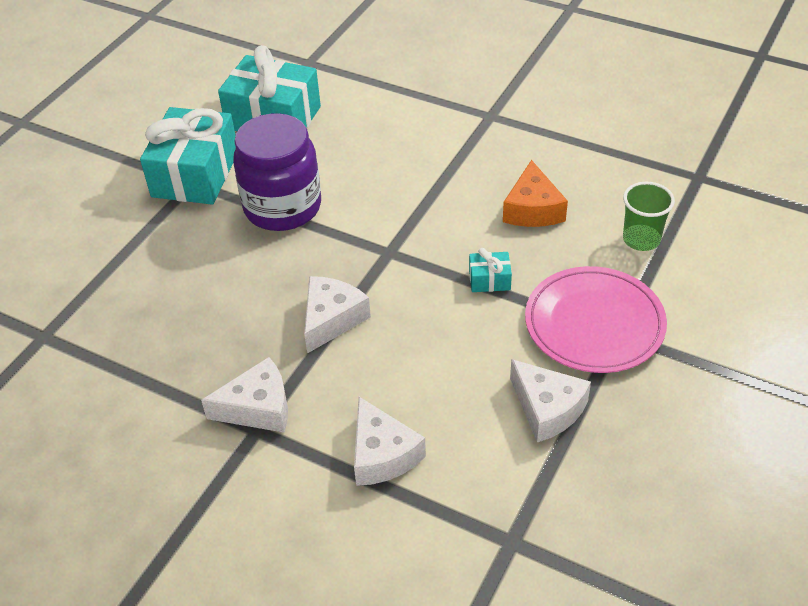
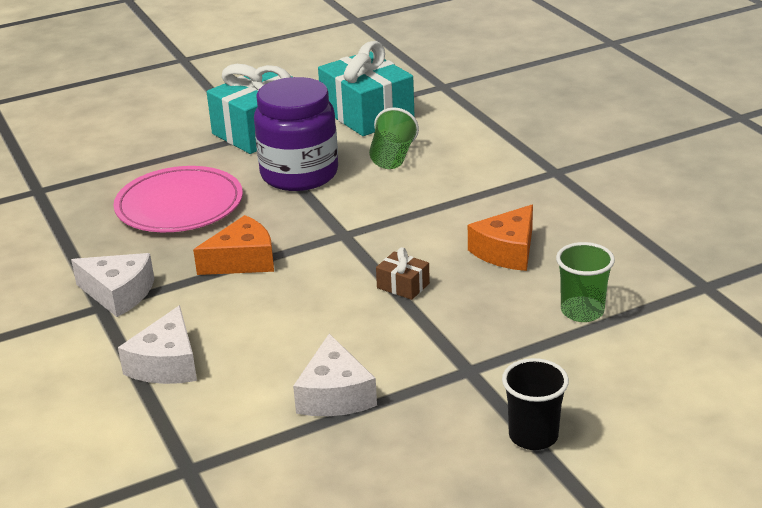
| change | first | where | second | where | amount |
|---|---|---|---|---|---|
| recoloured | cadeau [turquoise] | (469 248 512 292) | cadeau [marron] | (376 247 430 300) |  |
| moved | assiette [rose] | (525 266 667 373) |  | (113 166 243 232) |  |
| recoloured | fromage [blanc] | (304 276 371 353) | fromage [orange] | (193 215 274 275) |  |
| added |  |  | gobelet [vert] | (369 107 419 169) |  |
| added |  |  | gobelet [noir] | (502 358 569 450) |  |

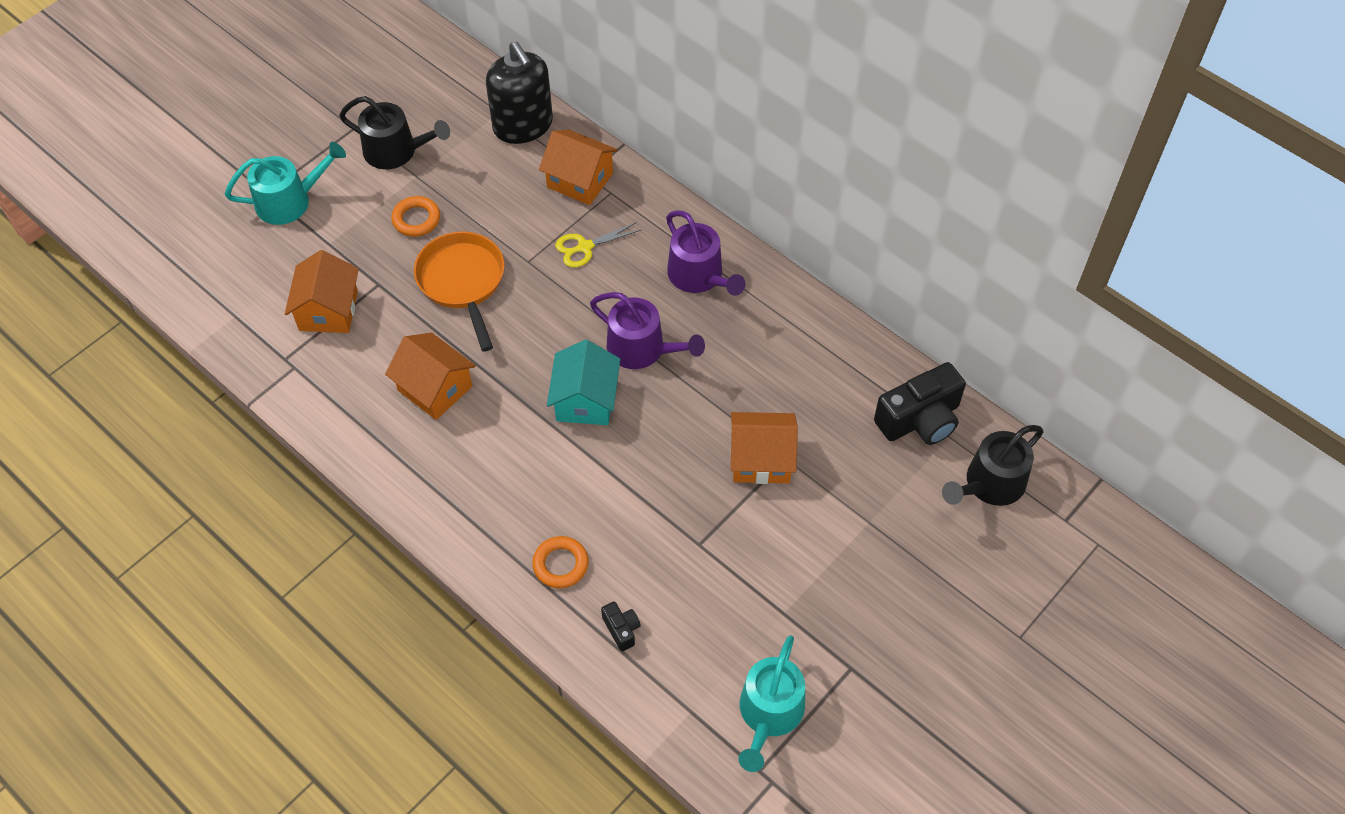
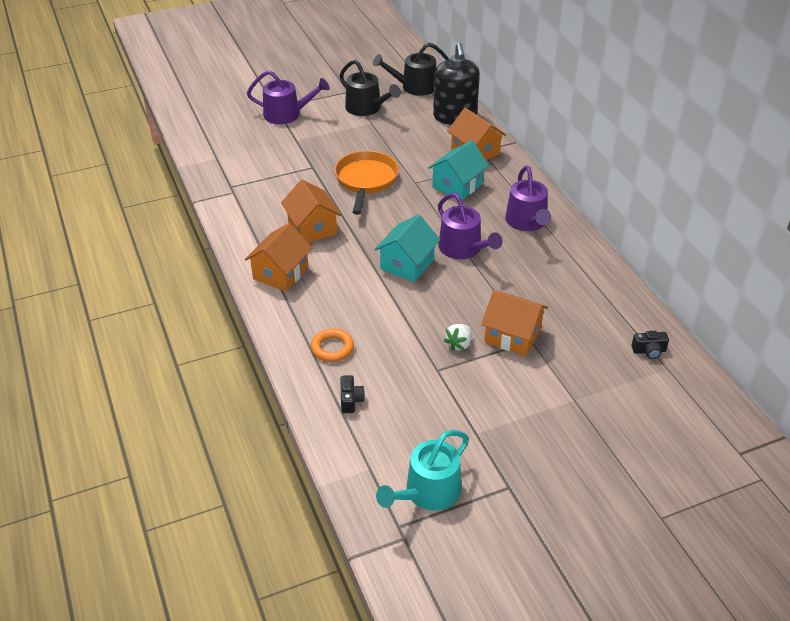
| change | first | where | second | where | amount |
|---|---|---|---|---|---|
| recoloured | arrosoir [turquoise] | (225 142 346 225) | arrosoir [violet] | (247 71 330 124) |  |
| removed | anneau [orange] | (391 196 440 237) |  |  |  |
| replaced | ciseaux [jaune] | (556 222 641 267) | maison [turquoise] | (428 140 489 200) |  |
| moved | maison [orange] | (285 250 359 333) |  | (245 223 312 291) |  |
| resized | appareil photo [noir] | (874 362 966 445) |  | (631 331 669 359) | x0.47 |
| moved | arrosoir [noir] | (942 425 1043 506) |  | (373 43 449 96) |  |
| added |  |  | fraise [blanc] | (444 324 472 351) |  |

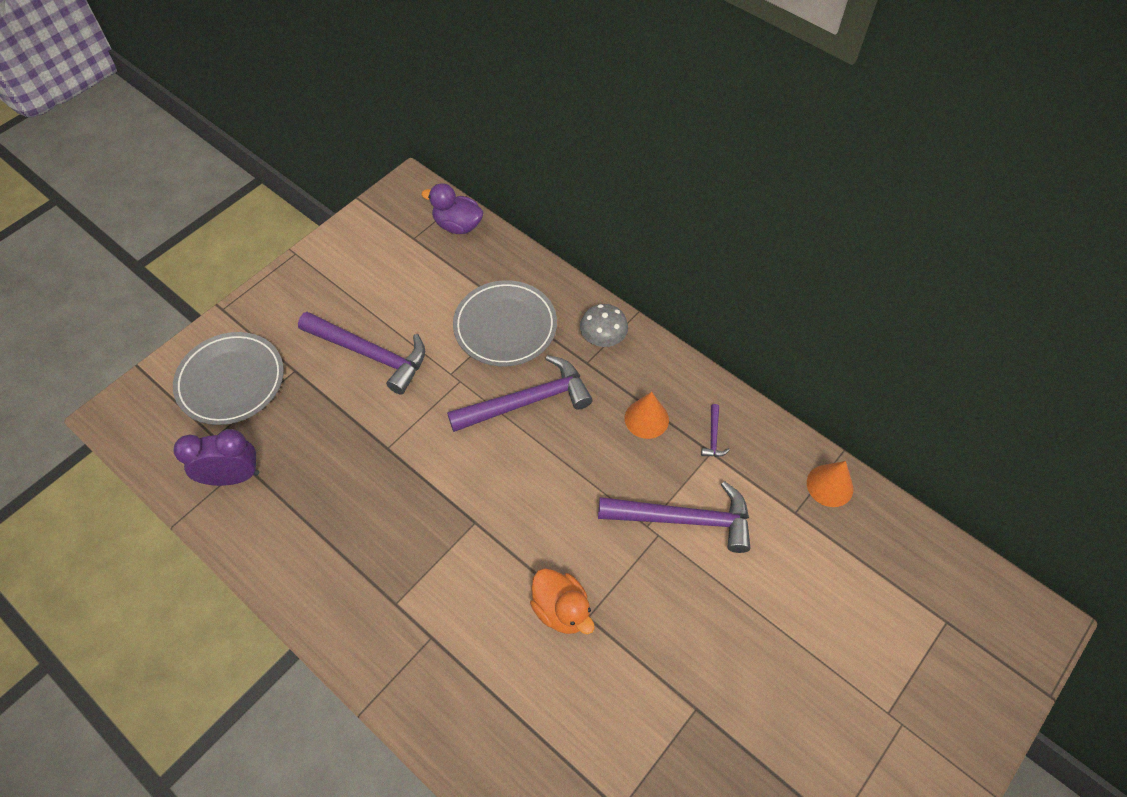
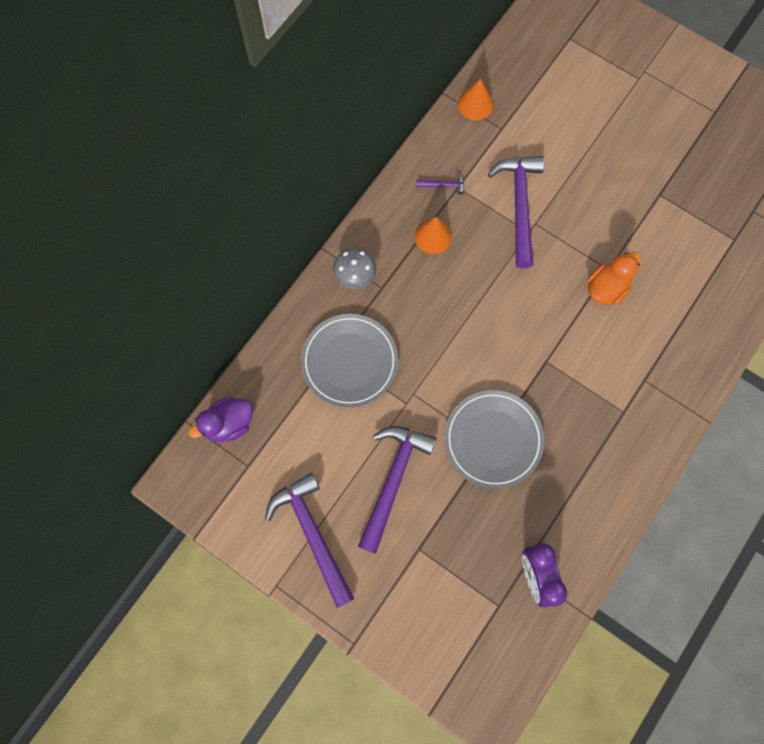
| change | first | where | second | where | amount |
|---|---|---|---|---|---|
| turned | canard [violet] | (421 183 484 234) |  | (188 397 253 442) | 45 degrees clockwise |
| moved | assiette [gris] | (173 332 284 425) |  | (444 390 544 489) |  |
| moved | marteau [violet] | (447 355 593 432) |  | (265 473 354 608) |  |

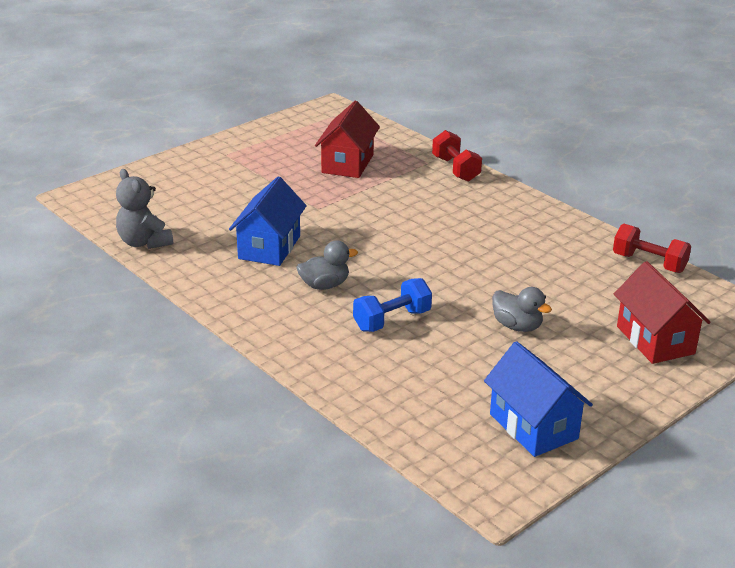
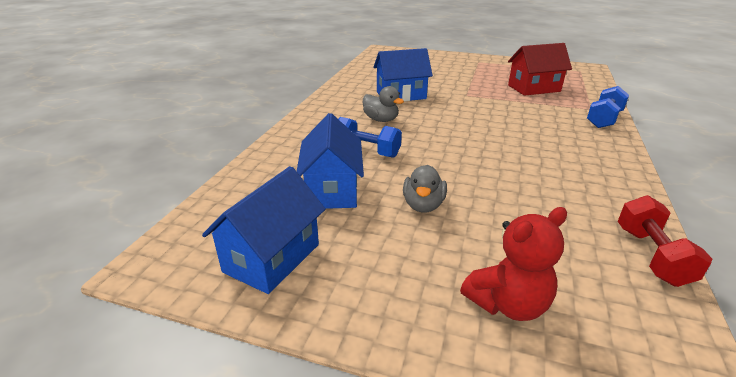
| change | first | where | second | where | amount |
|---|---|---|---|---|---|
| recoloured | haltère [rouge] | (432 130 482 182) | haltère [bleu] | (587 86 629 128) |  |
| removed | ours en peluche [gris] | (116 169 173 249) |  |  |  |
| replaced | maison [rouge] | (614 261 711 364) | ours en peluche [rouge] | (460 207 567 321) |  |
| added |  |  | maison [bleu] | (297 113 364 209) |  |

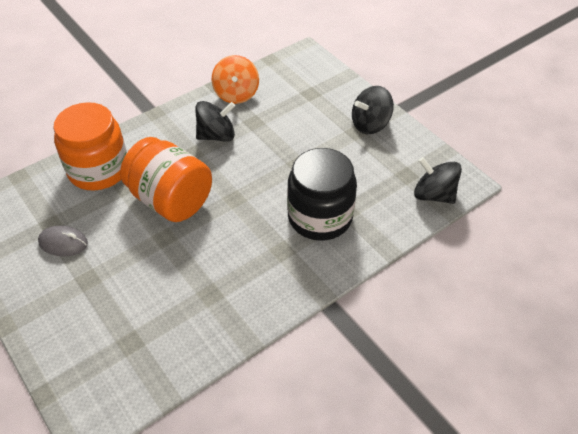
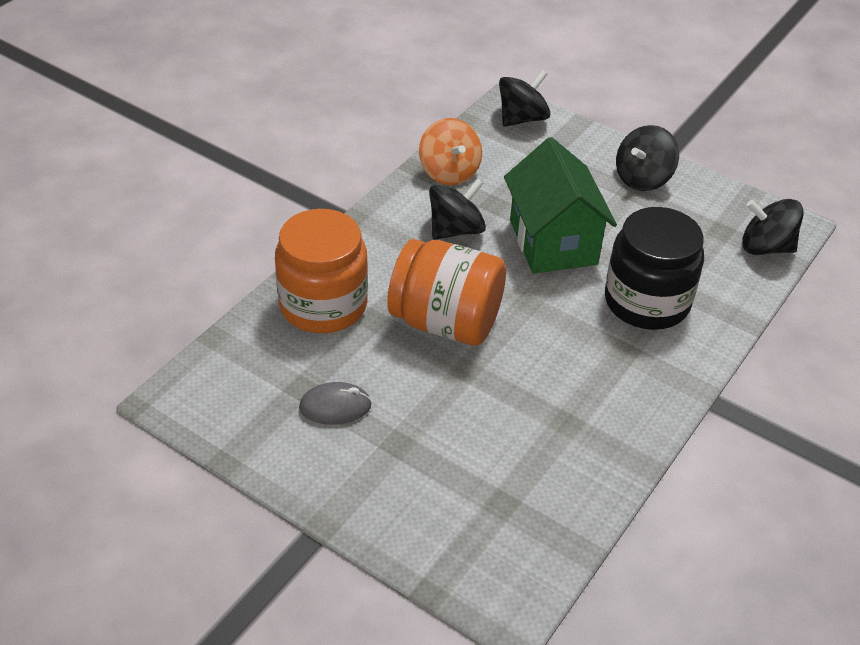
| change | first | where | second | where | amount |
|---|---|---|---|---|---|
| added |  |  | toupie [noir] | (499 70 551 127) |  |
| added |  |  | maison [vert] | (504 137 617 274) |  |

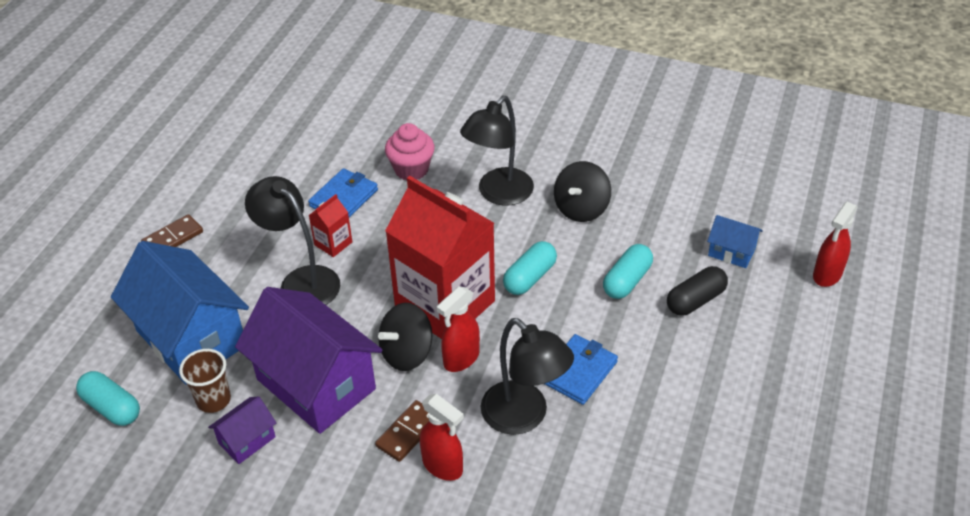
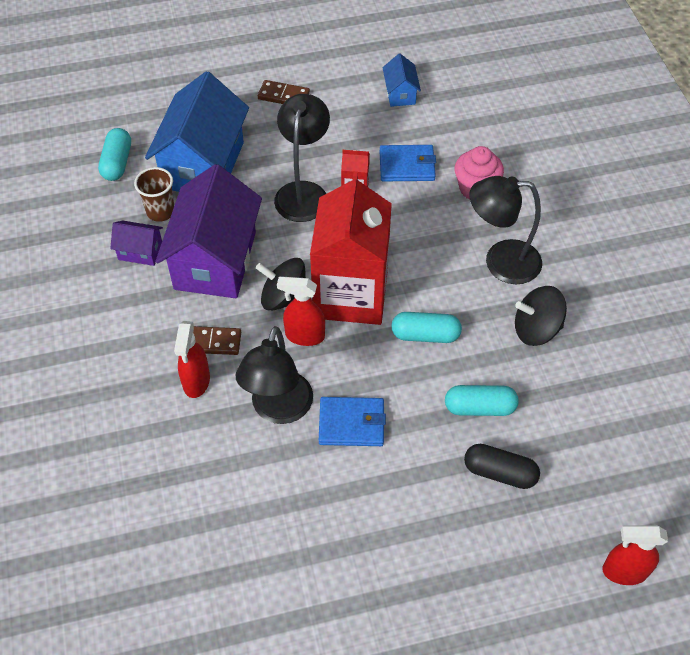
| change | first | where | second | where | amount |
|---|---|---|---|---|---|
| moved | maison [bleu] | (707 215 763 268) |  | (383 54 421 107) |  |

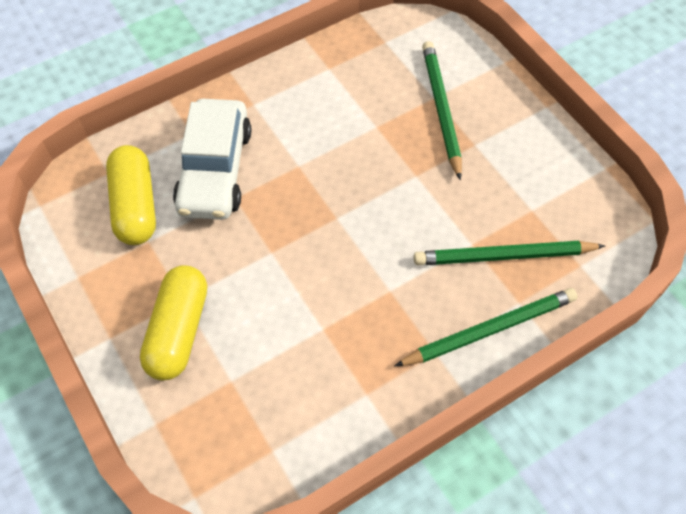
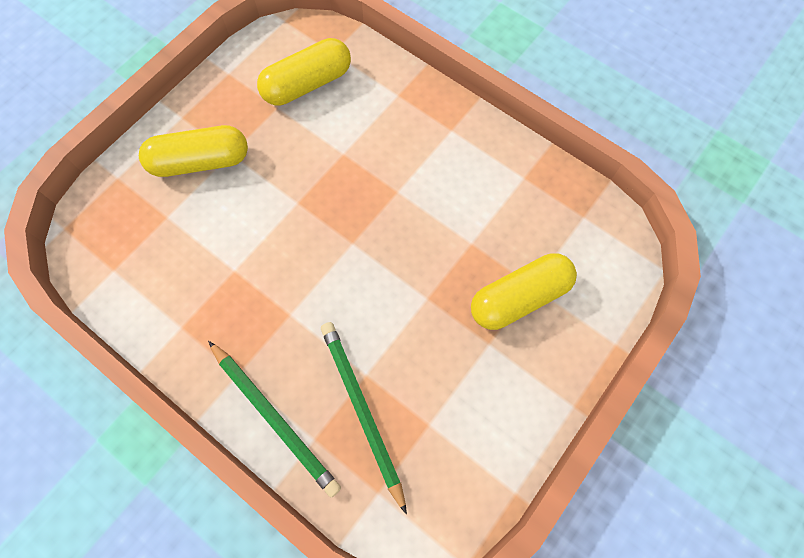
| change | first | where | second | where | amount |
|---|---|---|---|---|---|
| replaced | crayon [vert] | (422 41 462 180) | gélule [jaune] | (471 253 577 330) |  |
| removed | voiture [blanc] | (173 99 251 220) |  |  |  |

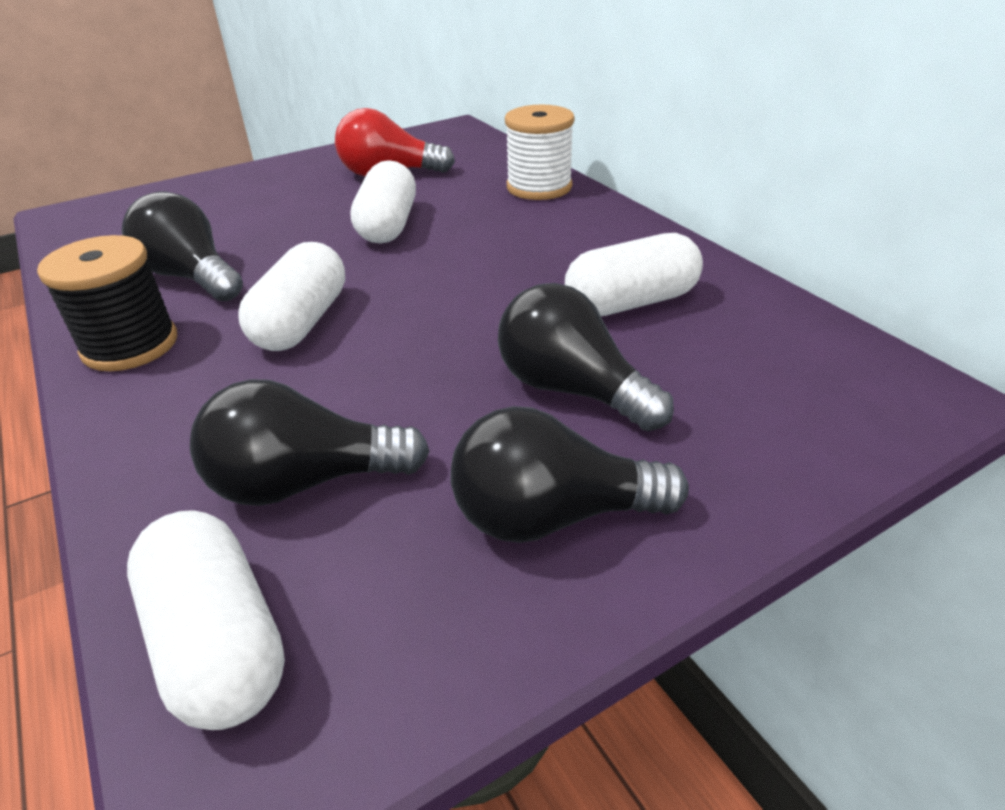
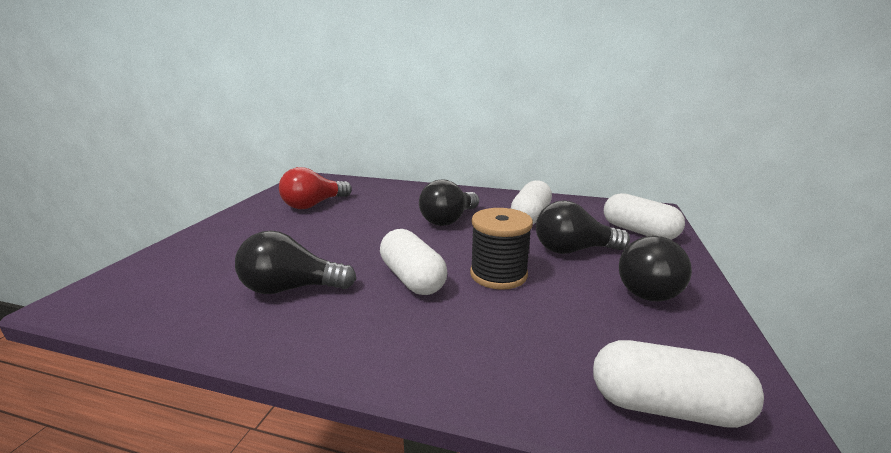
| change | first | where | second | where | amount |
|---|---|---|---|---|---|
| removed | bobine [blanc] | (505 105 575 200) |  |  |  |
| moved | gélule [blanc] | (351 160 416 243) |  | (604 193 685 240) |  |
| moved | bobine [noir] | (37 235 177 371) |  | (470 208 533 290) |  |
| moved | ampoule [noir] | (190 379 430 506) |  | (419 179 479 226) |  |

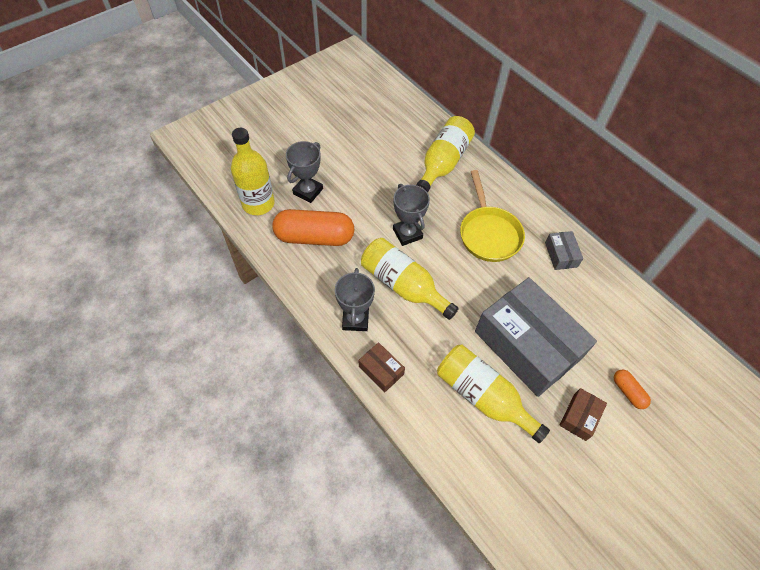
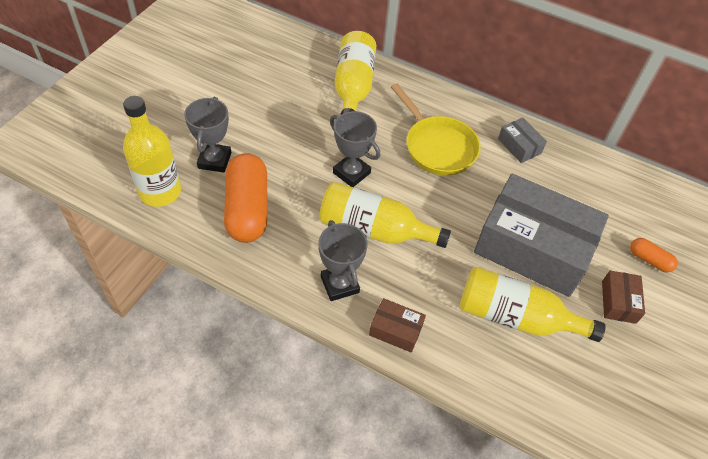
| change | first | where | second | where | amount |
|---|---|---|---|---|---|
| turned | gélule [orange] | (272 209 354 246) |  | (224 153 268 243) | 75 degrees counterclockwise |

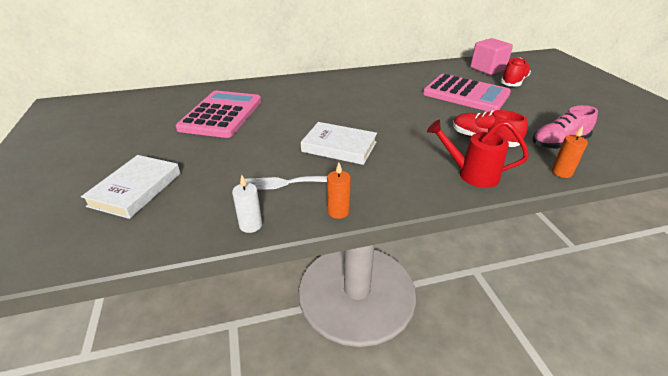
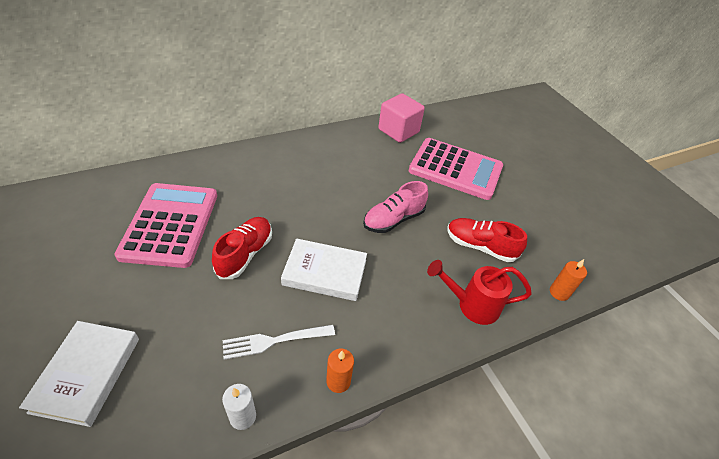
| change | first | where | second | where | amount |
|---|---|---|---|---|---|
| moved | cube [rose] | (470 38 513 75) |  | (378 93 425 143) |  |
| moved | chaussure [rouge] | (500 57 531 87) |  | (212 217 272 279) |  |
| moved | chaussure [rose] | (533 105 598 149) |  | (363 181 428 233) |  |

